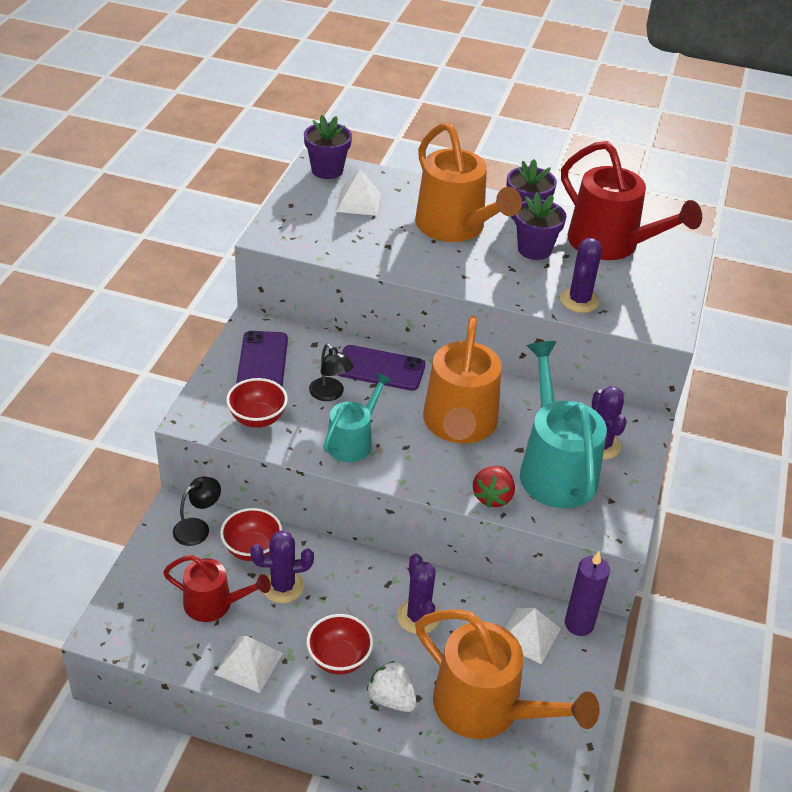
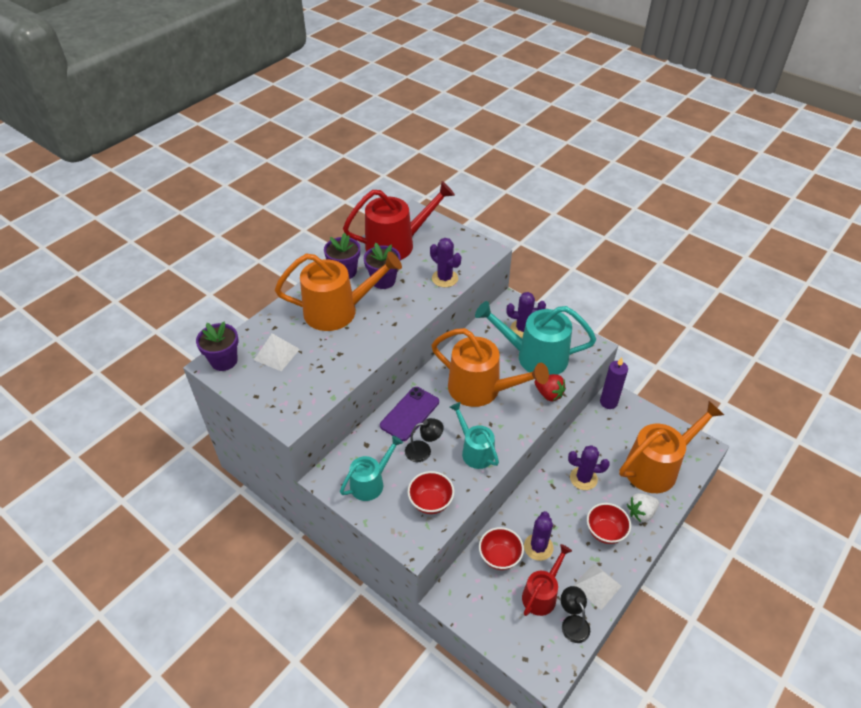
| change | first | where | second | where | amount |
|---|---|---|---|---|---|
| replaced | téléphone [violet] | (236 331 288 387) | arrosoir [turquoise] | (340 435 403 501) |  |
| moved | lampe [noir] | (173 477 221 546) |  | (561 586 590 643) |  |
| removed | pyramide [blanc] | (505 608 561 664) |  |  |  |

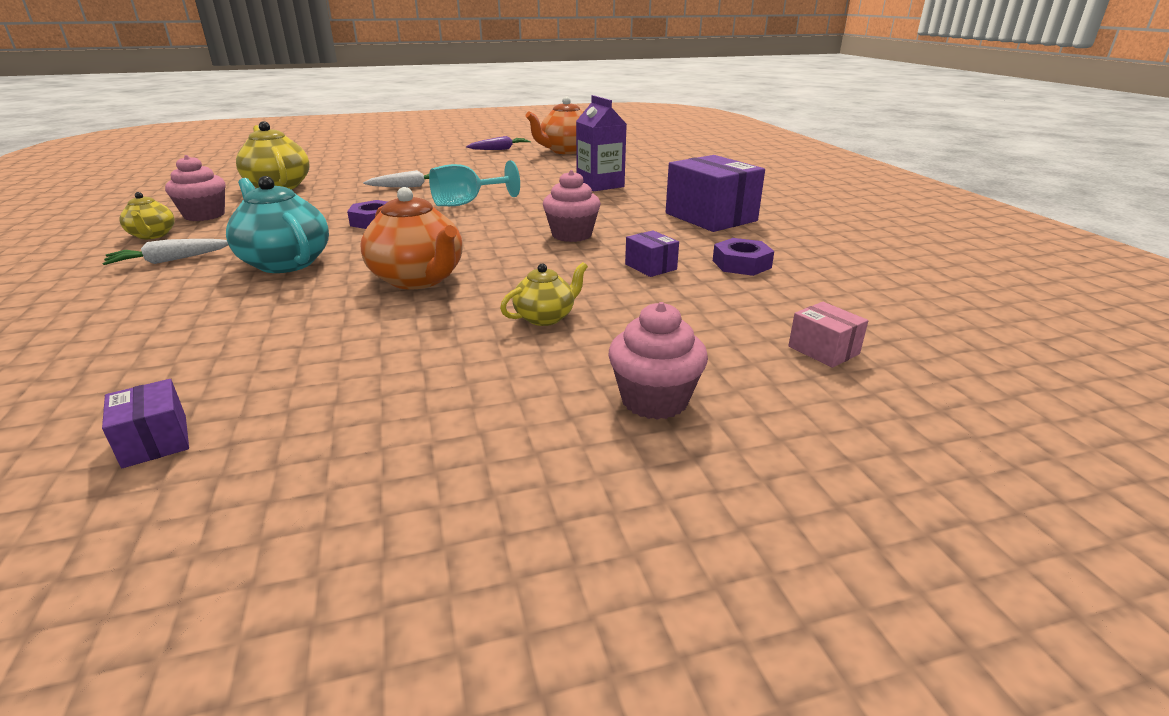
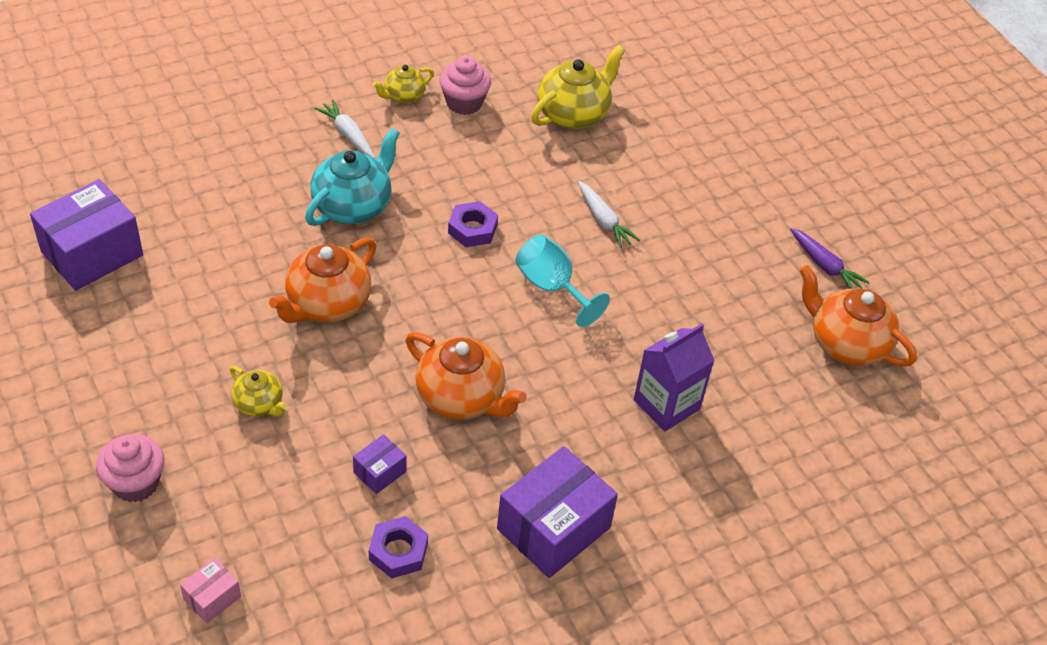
| change | first | where | second | where | amount |
|---|---|---|---|---|---|
| replaced | muffin [rose] | (543 170 601 242) | théière [orange] | (406 332 527 420) |  |
| resized | boîte [violet] | (102 379 189 468) |  | (30 179 143 291) | x2.13 |

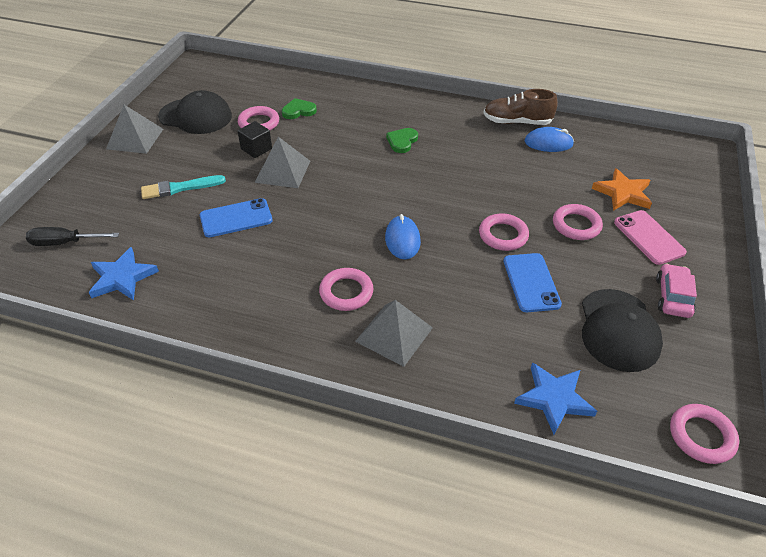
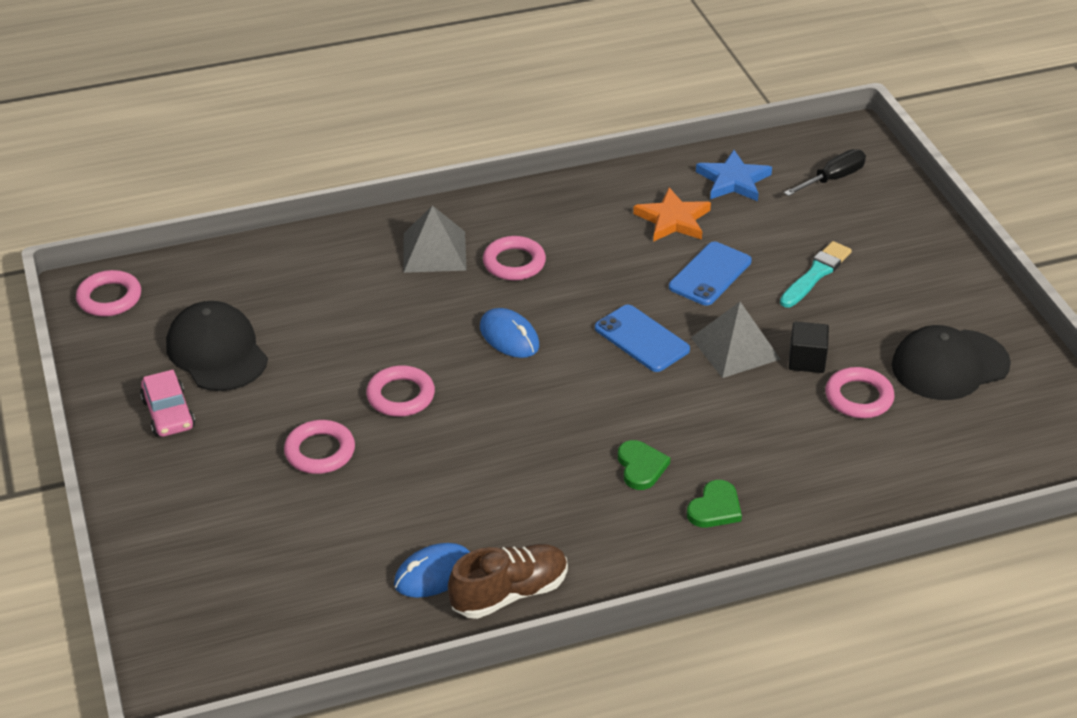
| change | first | where | second | where | amount |
|---|---|---|---|---|---|
| moved | cœur [vert] | (282 98 317 119) |  | (687 480 742 528) |  |
| removed | pyramide [gris] | (106 105 163 154) |  |  |  |
| moved | étoile [orange] | (592 168 652 211) |  | (633 188 711 242) |  |
| removed | téléphone [rose] | (614 210 687 265) |  |  |  |
| moved | téléphone [bleu] | (504 253 562 312) |  | (595 305 690 372) |  |
| removed | étoile [bleu] | (514 362 597 435) |  |  |  |

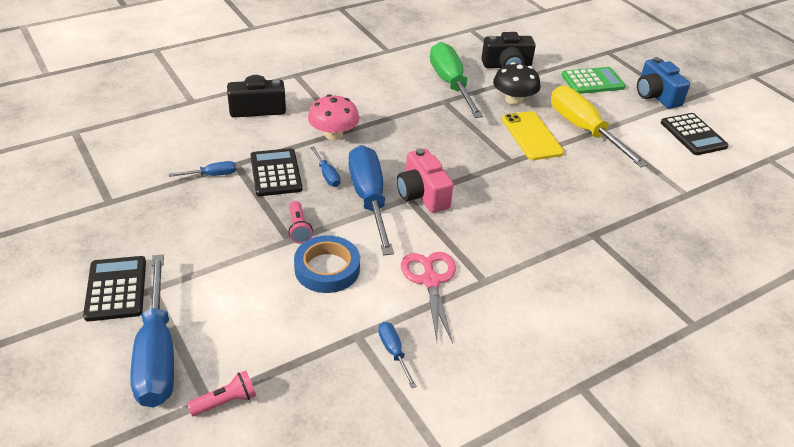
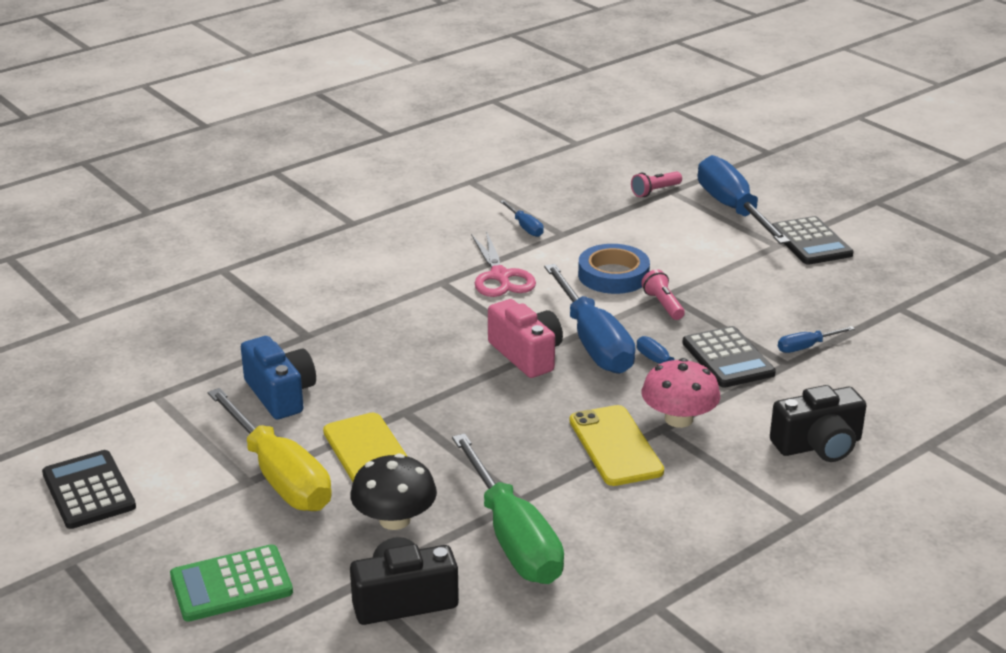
| change | first | where | second | where | amount |
|---|---|---|---|---|---|
| moved | appareil photo [bleu] | (637 57 690 109) |  | (241 336 316 419) |  |
| added |  |  | téléphone [jaune] | (570 405 664 486) |  |

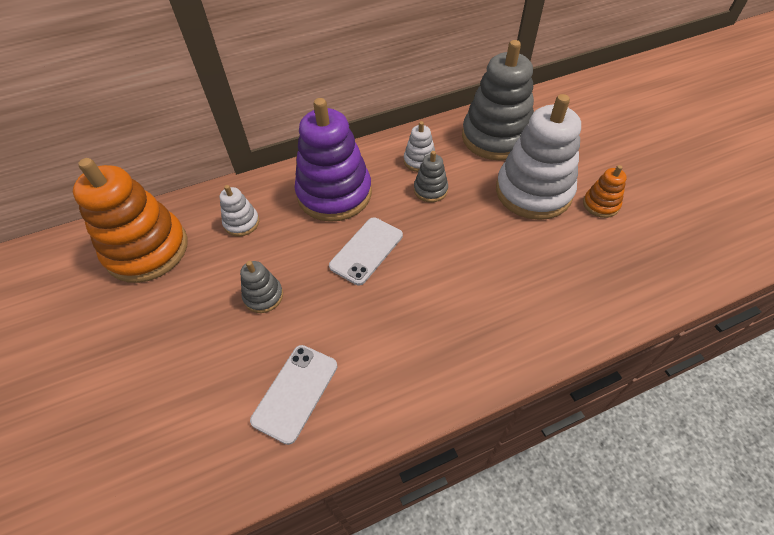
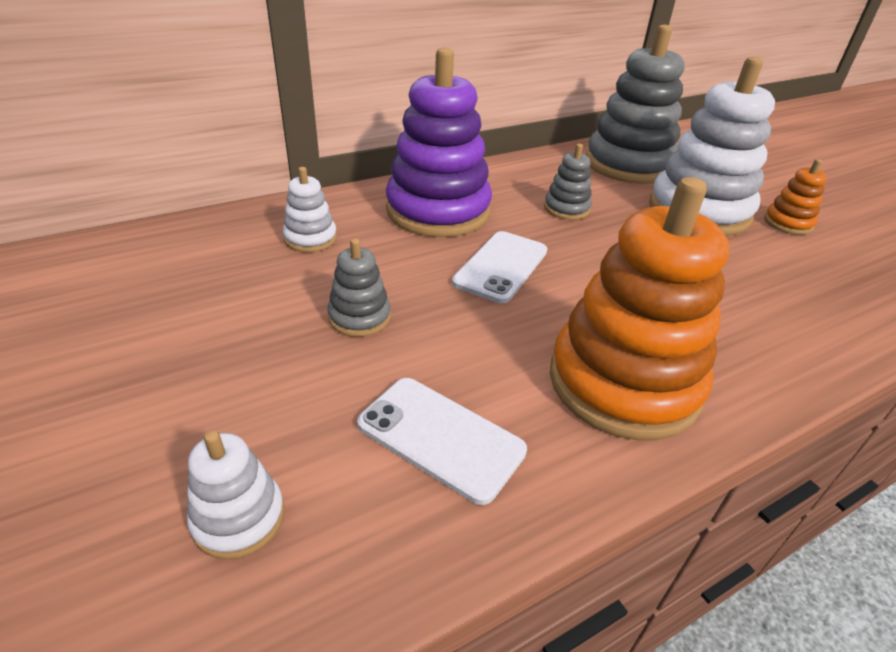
| change | first | where | second | where | amount |
|---|---|---|---|---|---|
| moved | jouet à empiler [blanc] | (404 121 435 172) |  | (187 430 284 560) |  |
| moved | jouet à empiler [orange] | (73 158 188 283) |  | (550 177 729 440) |  |
| turned | téléphone [blanc] | (250 345 337 445) |  | (357 378 527 505) | 75 degrees counterclockwise |

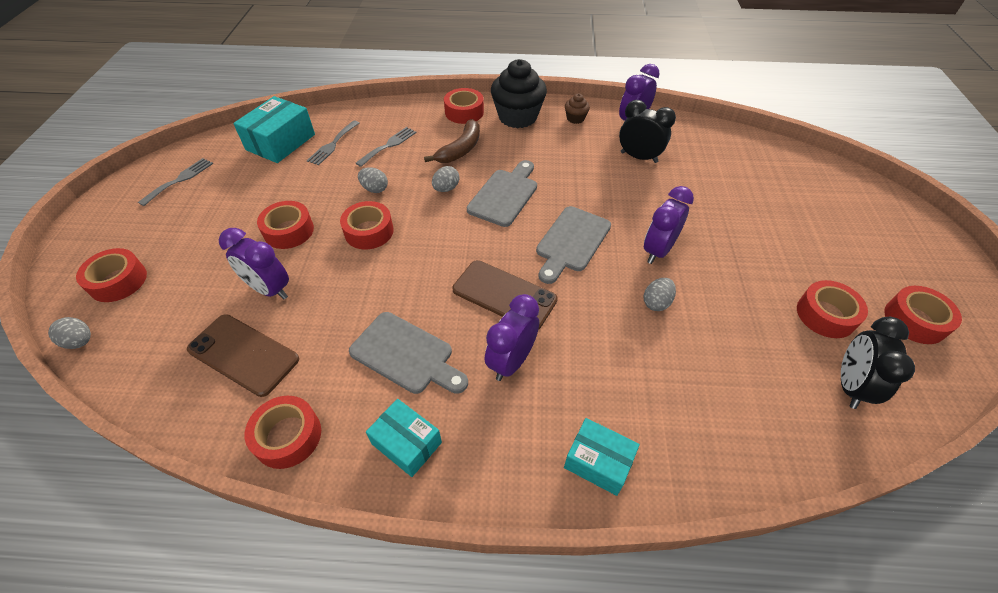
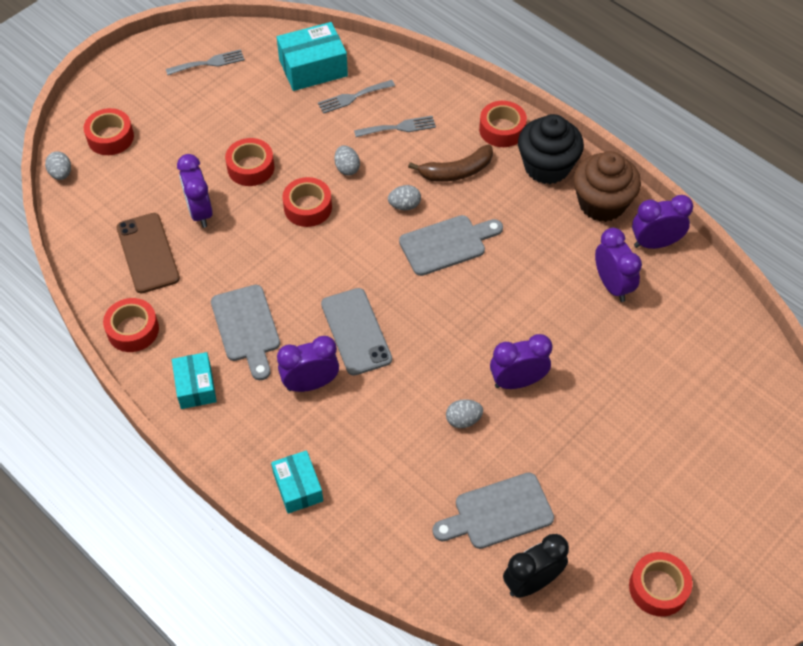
| change | first | where | second | where | amount |
|---|---|---|---|---|---|
| resized | muffin [marron] | (565 93 590 124) |  | (573 151 641 222) | x2.18 |
| recoloured | réveil [noir] | (619 100 676 163) | réveil [violet] | (595 228 642 302) |  |
| moved | planche à découper [gris] | (536 206 611 284) |  | (432 473 554 549) |  |
| recoloured | téléphone [marron] | (453 260 558 330) | téléphone [gris] | (321 288 392 376) |  |
| removed | ruban adhésif [rouge] | (797 280 868 338) |  |  |  |

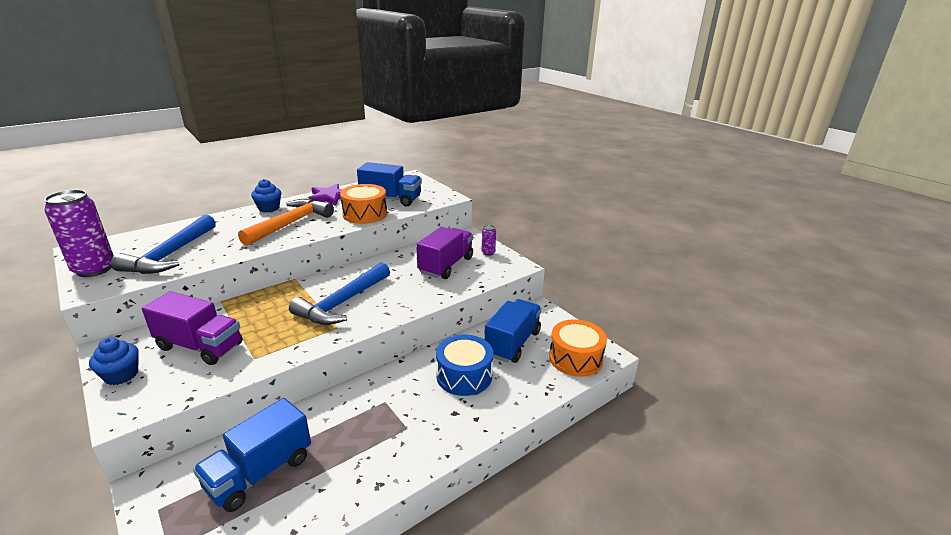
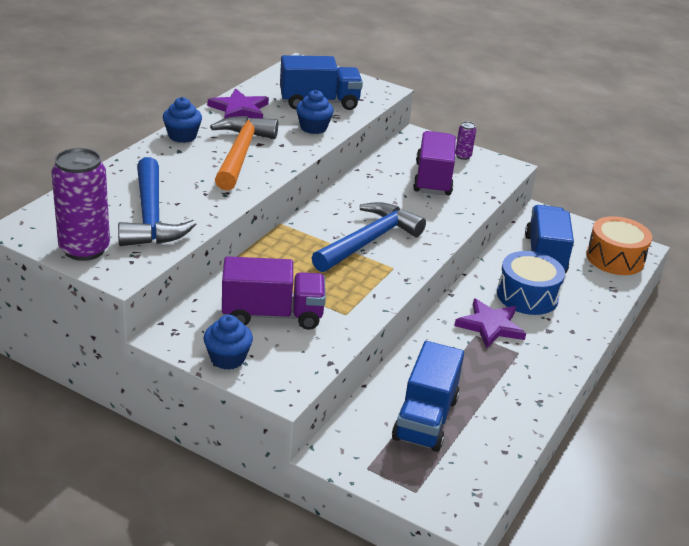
| change | first | where | second | where | amount |
|---|---|---|---|---|---|
| replaced | tambour [orange] | (340 184 387 224) | muffin [bleu] | (296 90 334 134) |  |
| turned | marteau [bleu] | (289 262 390 325) |  | (312 202 426 272) | 150 degrees counterclockwise |
| added |  |  | étoile [violet] | (455 298 526 348) |  |

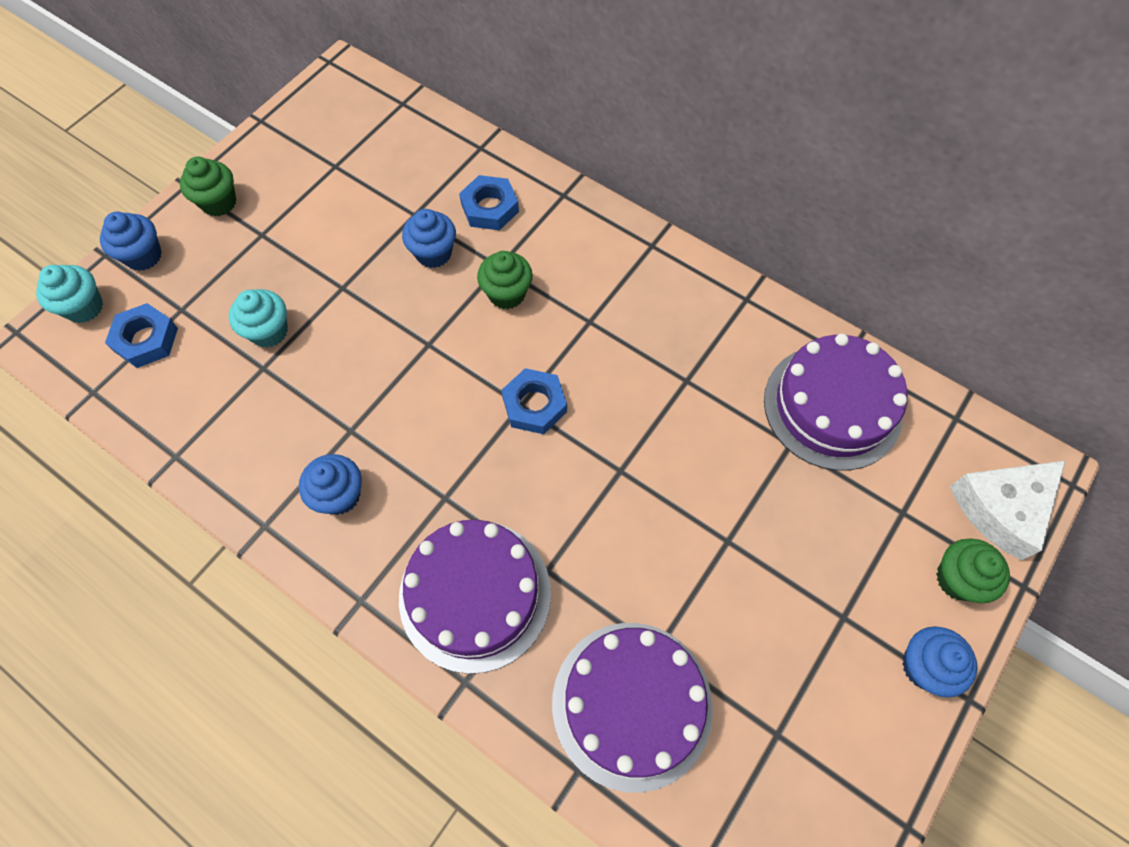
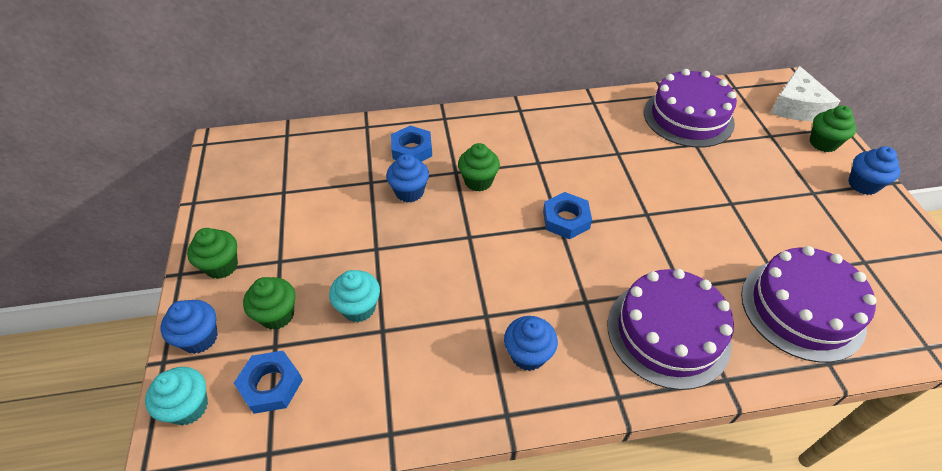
| change | first | where | second | where | amount |
|---|---|---|---|---|---|
| added |  |  | muffin [vert] | (243 277 296 330) |  |

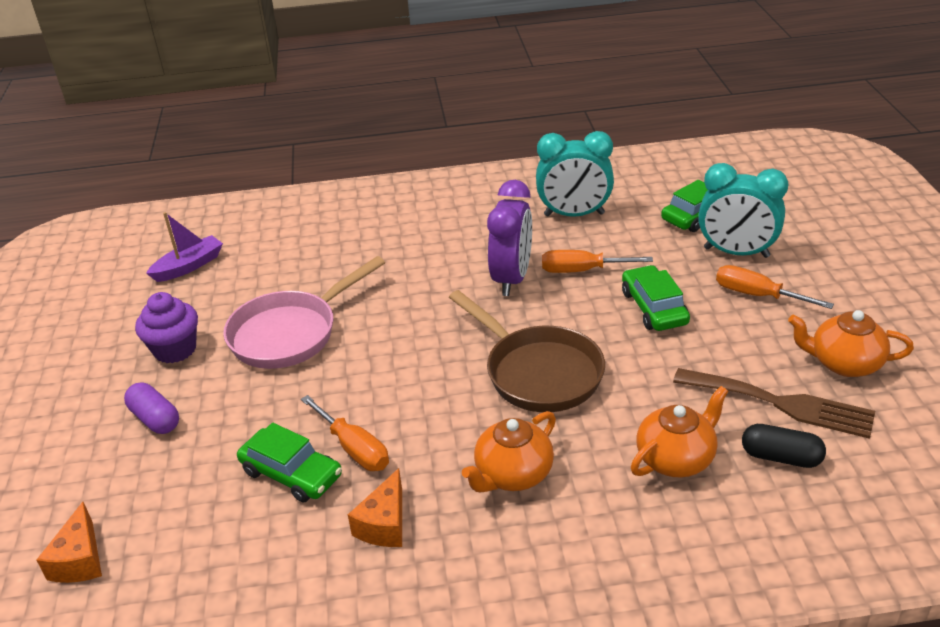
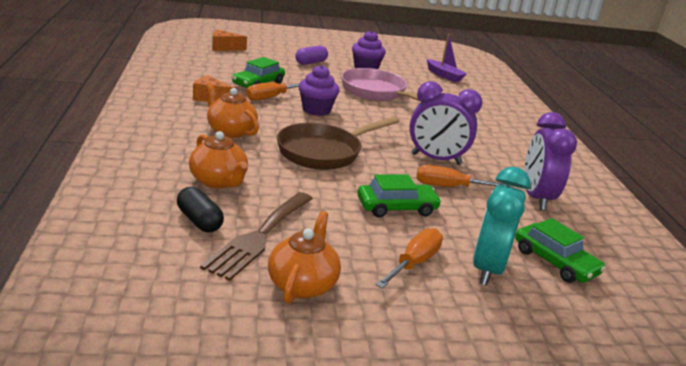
| change | first | where | second | where | amount |
|---|---|---|---|---|---|
| recoloured | réveil [turquoise] | (536 131 614 217) | réveil [violet] | (524 112 577 210) |  |
| turned | tournevis [orange] | (542 250 653 273) |  | (416 165 511 187) | 90 degrees counterclockwise |
| turned | gélule [noir] | (742 424 826 468) |  | (177 187 224 232) | 60 degrees counterclockwise |
| added |  |  | muffin [violet] | (299 65 339 116) |  |

